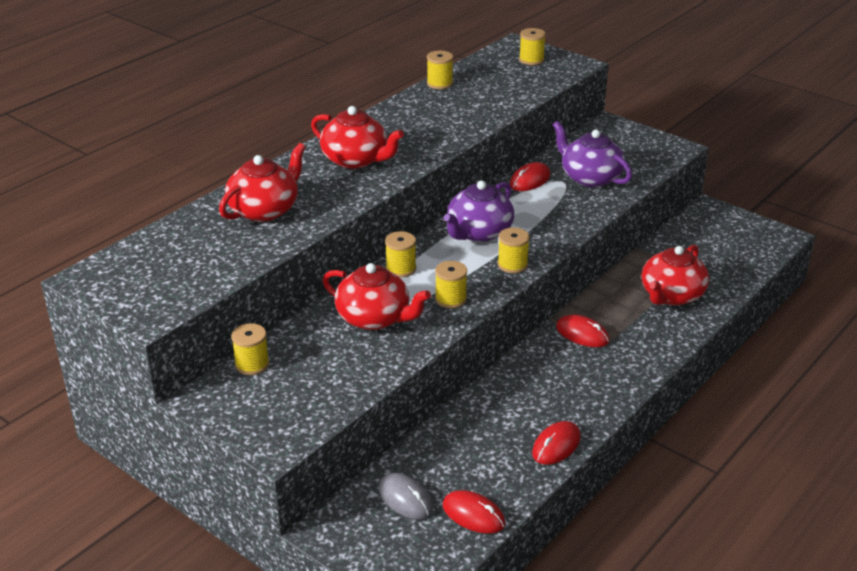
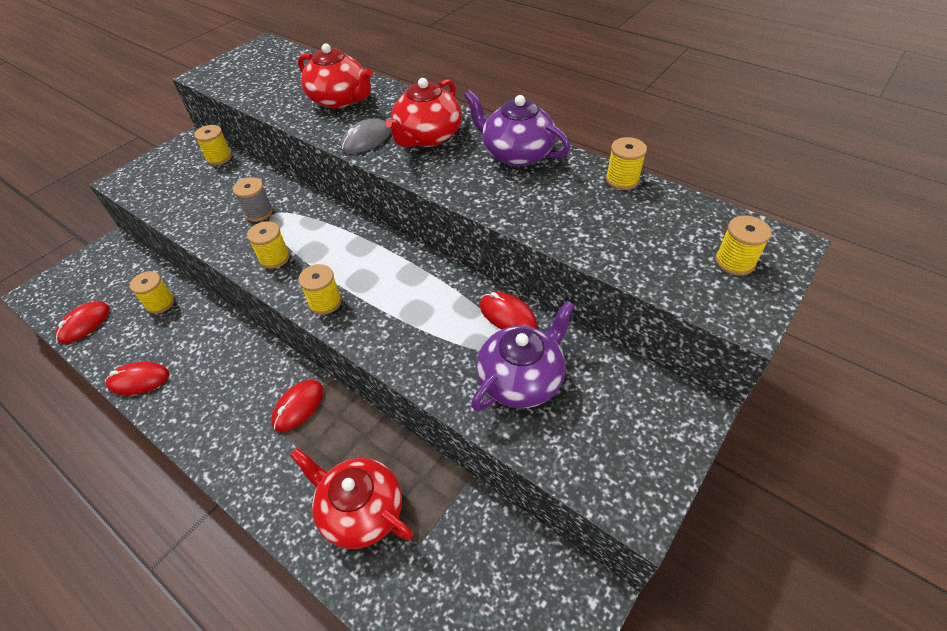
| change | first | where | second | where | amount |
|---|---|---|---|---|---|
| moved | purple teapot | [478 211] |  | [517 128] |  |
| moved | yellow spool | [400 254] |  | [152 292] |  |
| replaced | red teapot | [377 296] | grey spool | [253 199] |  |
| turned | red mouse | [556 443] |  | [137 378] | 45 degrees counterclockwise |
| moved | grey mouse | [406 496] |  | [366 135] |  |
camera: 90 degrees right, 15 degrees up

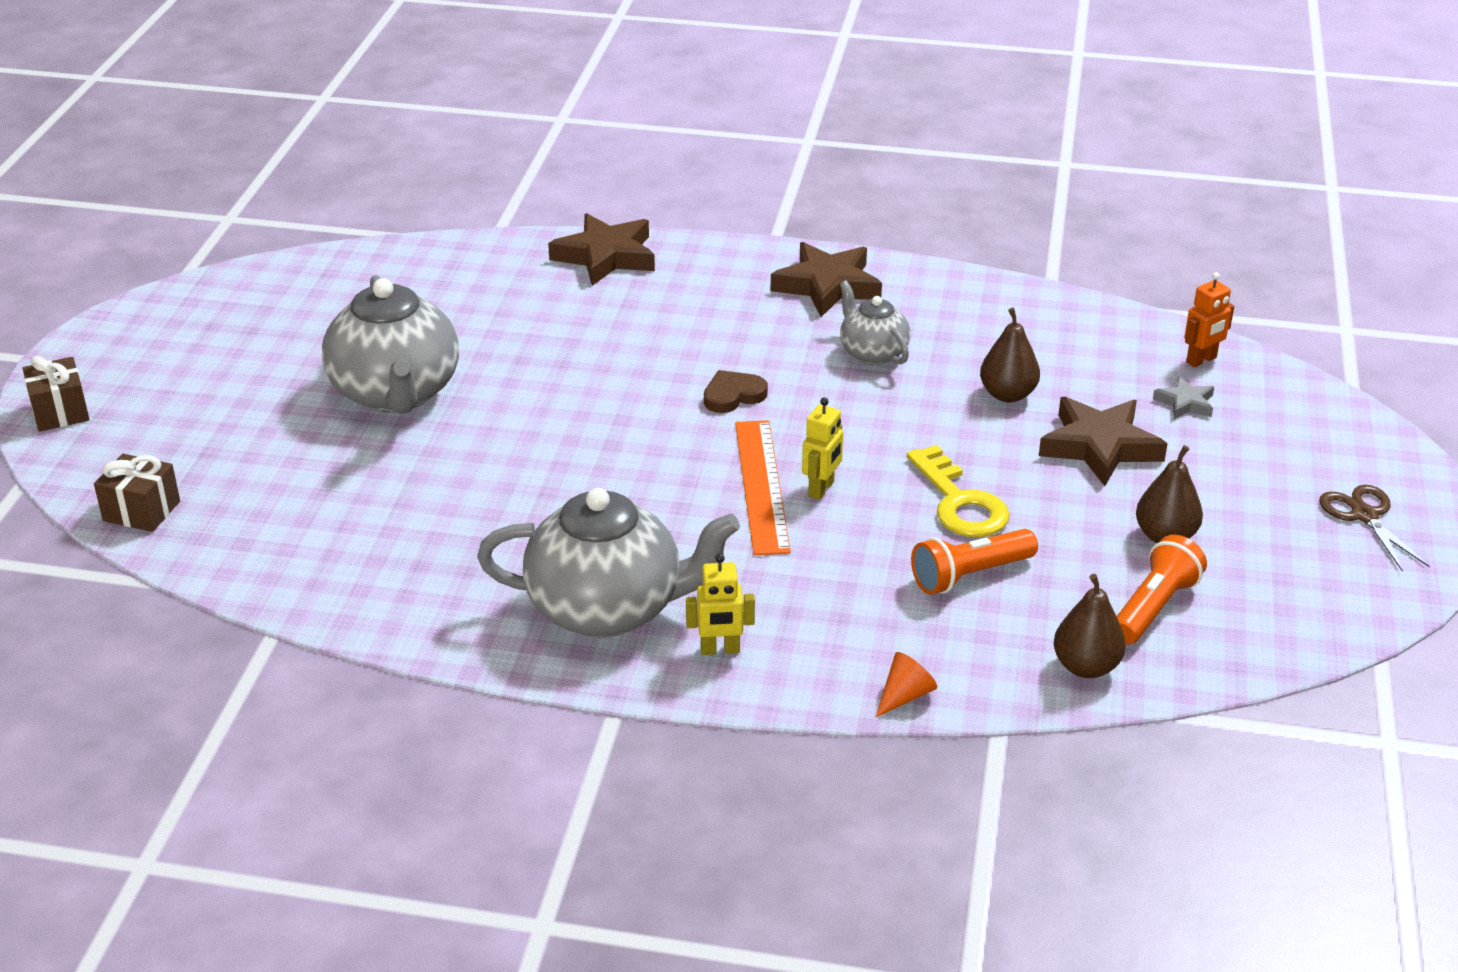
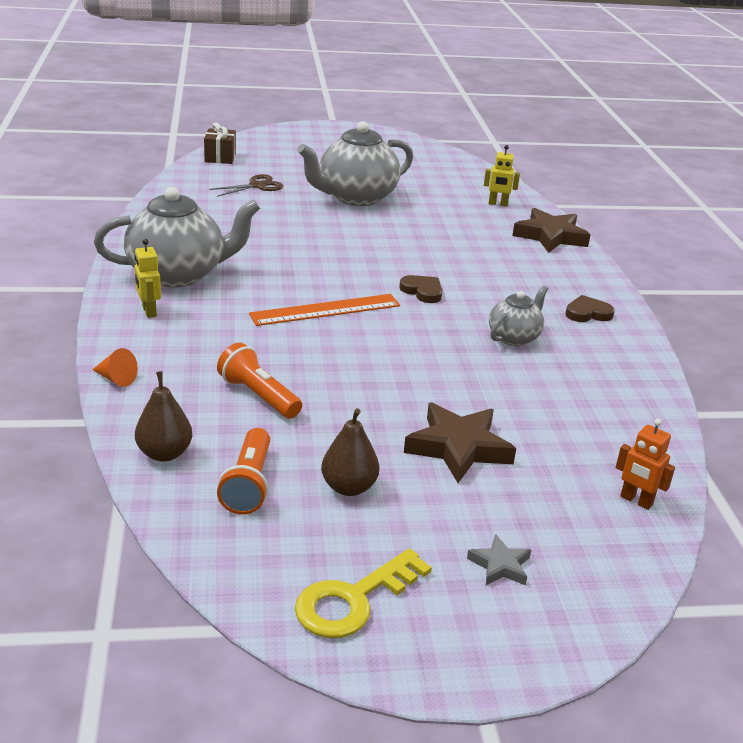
| change | first | where | second | where | amount |
|---|---|---|---|---|---|
| replaced | brown star | [826 279] | brown heart | [590 308] |  |
| removed | brown pear | [1010 355] |  |  |  |
| removed | brown gift | [56 394] |  |  |  |
| moved | grey star | [1183 397] |  | [499 559] |  |
| moved | yellow robot | [822 448] |  | [502 176] |  |
| moved | yellow key | [958 491] |  | [363 593] |  |
| moved | brown scissors | [1374 528] |  | [246 185] |  |
| turned | grey teapot | [608 563] |  | [177 237] | 90 degrees counterclockwise |
| turned | orange flashlight | [1162 590] |  | [243 471] | 75 degrees clockwise |
camera: 70 degrees right, 5 degrees down

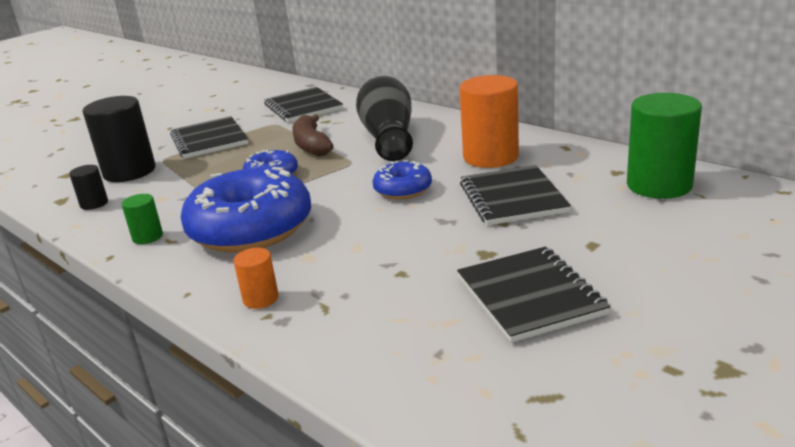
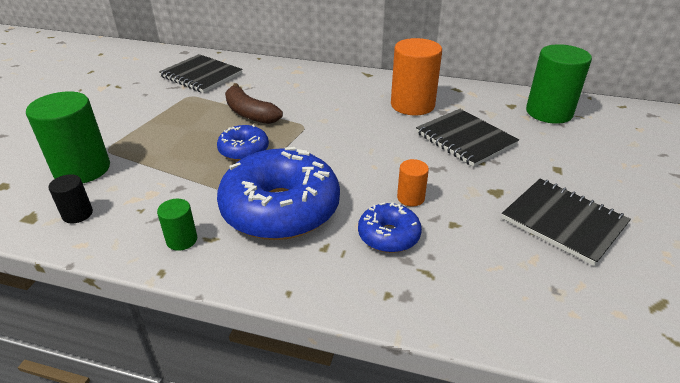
| change | first | where | second | where | amount |
|---|---|---|---|---|---|
| removed | black vase | [384 118] |  |  |  |
| recoloured | black cylinder | [119 139] | green cylinder | [68 137] |  |
| removed | black notebook | [209 137] |  |  |  |
| moved | blue donut | [402 180] |  | [390 227] |  |
| moved | orange cylinder | [256 278] |  | [413 182] |  |
camera: 30 degrees left, 10 degrees up

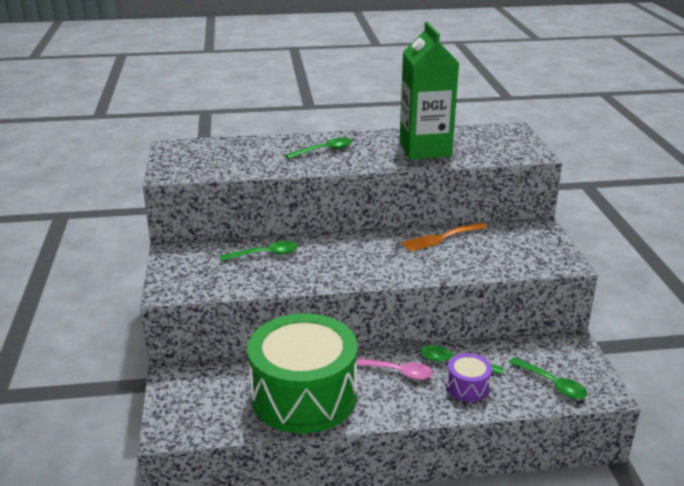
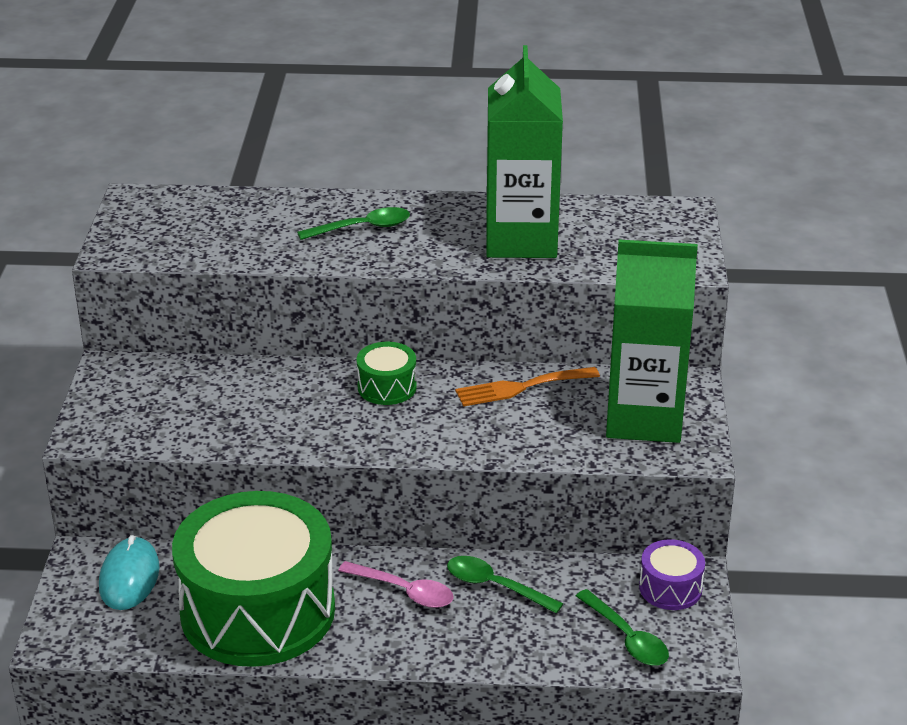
| change | first | where | second | where | amount |
|---|---|---|---|---|---|
| removed | green spoon | [259 251] |  |  |  |
| moved | purple drum | [469 377] |  | [672 574] |  |
| added |  |  | green carton | [652 341] |  |
| added |  |  | green drum | [387 373] |  |
| added |  |  | turquoise mouse | [129 572] |  |
camera: 10 degrees right, 5 degrees up

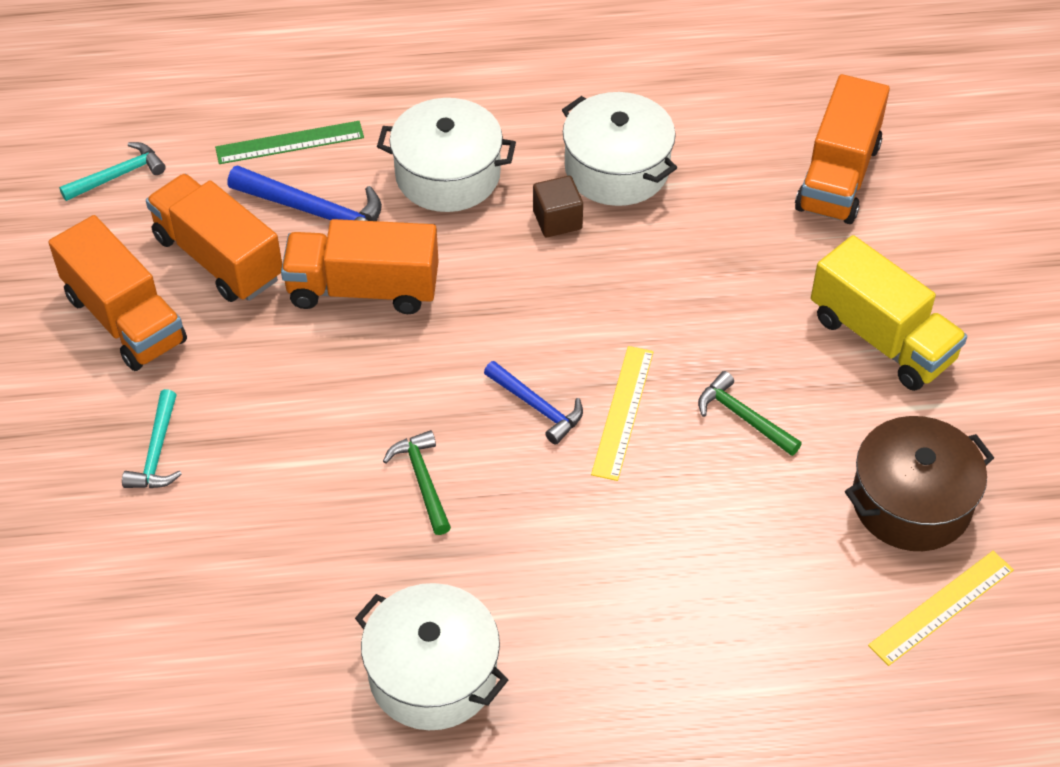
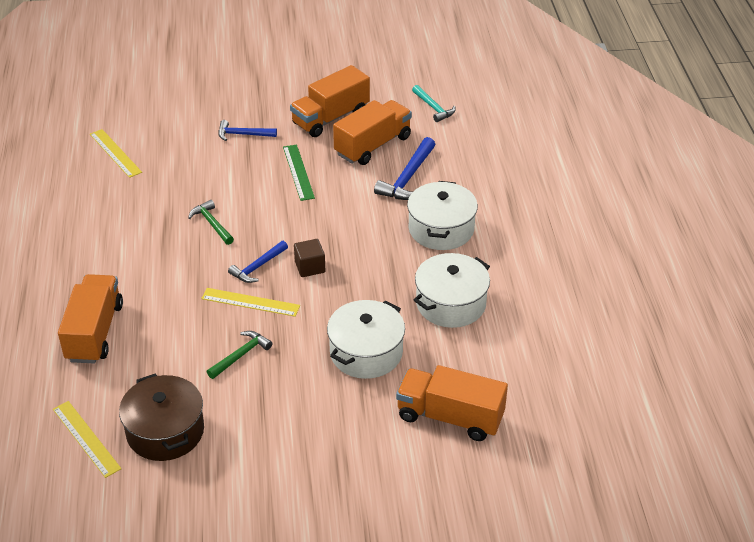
| change | first | where | second | where | amount |
|---|---|---|---|---|---|
| moved | green ruler | [289 142] |  | [299 173] |  |
| moved | brown cube | [558 206] |  | [309 258] |  |
| moved | orange truck | [360 266] |  | [90 318] |  |
| removed | yellow truck | [889 313] |  |  |  |
| recoloured | turquoise hammer | [152 438] | blue hammer | [247 130] |  |
| turned | green hammer | [417 482] |  | [211 222] | 105 degrees counterclockwise |
| moved | white pot | [431 656] |  | [366 339] |  |
| added |  |  | yellow ruler | [116 153] |  |
camera: 90 degrees right, 10 degrees down

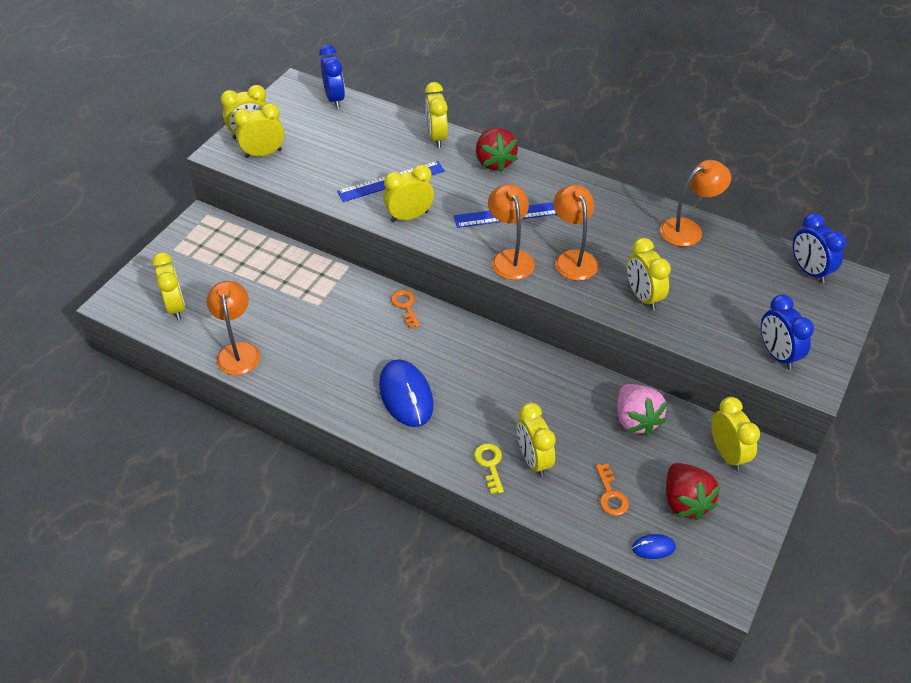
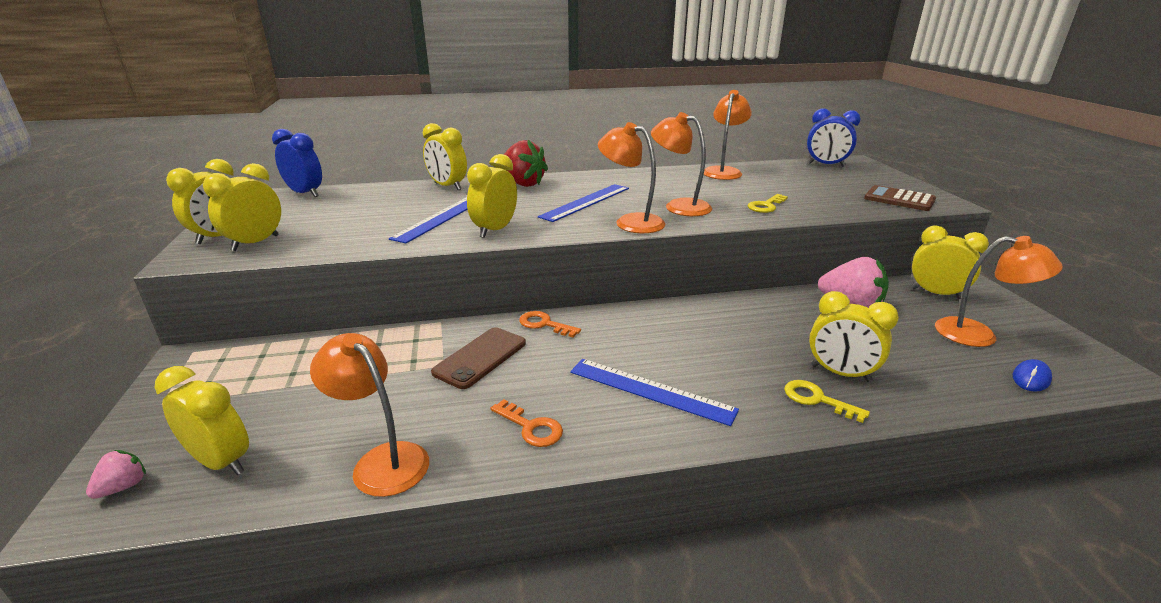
| change | first | where | second | where | amount |
|---|---|---|---|---|---|
| replaced | yellow clock | [649 274] | yellow key | [768 203] |  |
| replaced | blue clock | [787 332] | brown calculator | [900 198] |  |
| replaced | blue mouse | [406 393] | blue ruler | [654 392] |  |
| replaced | red strawberry | [693 491] | orange lamp | [999 291] |  |
| moved | orange key | [612 490] |  | [526 423] |  |
| added |  |  | brown phone | [478 358] |  |
| added |  |  | pink strawberry | [116 474] |  |
camera: 40 degrees left, 20 degrees down

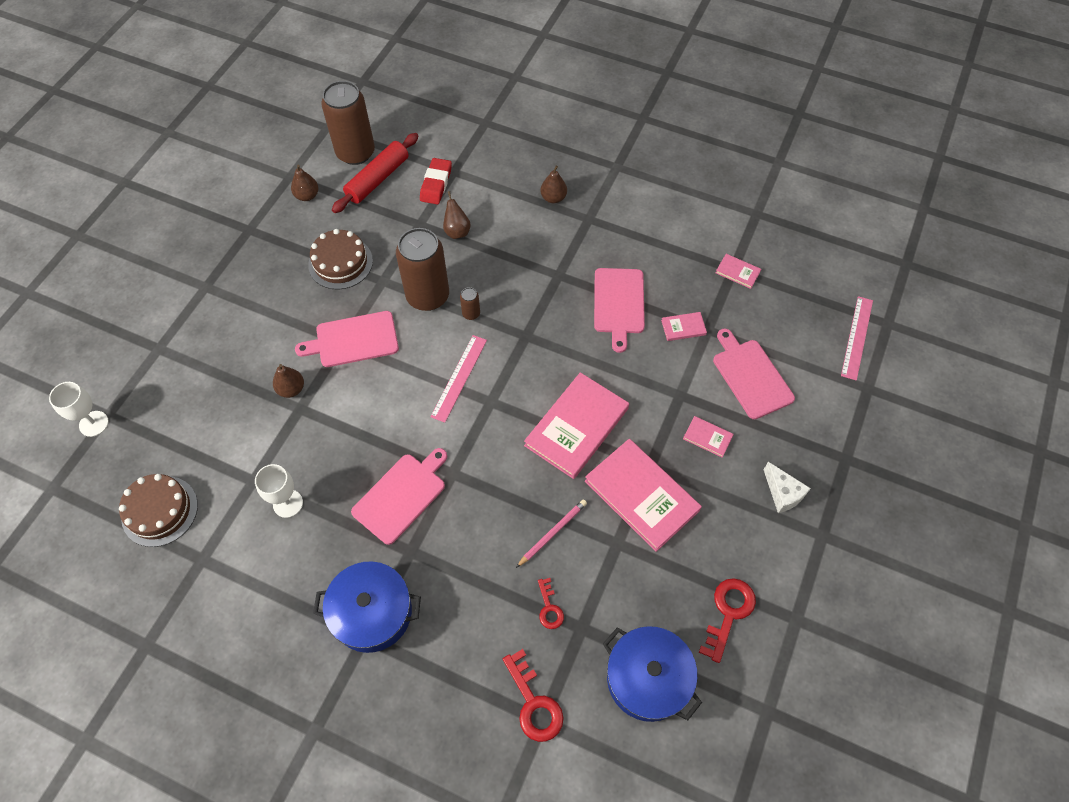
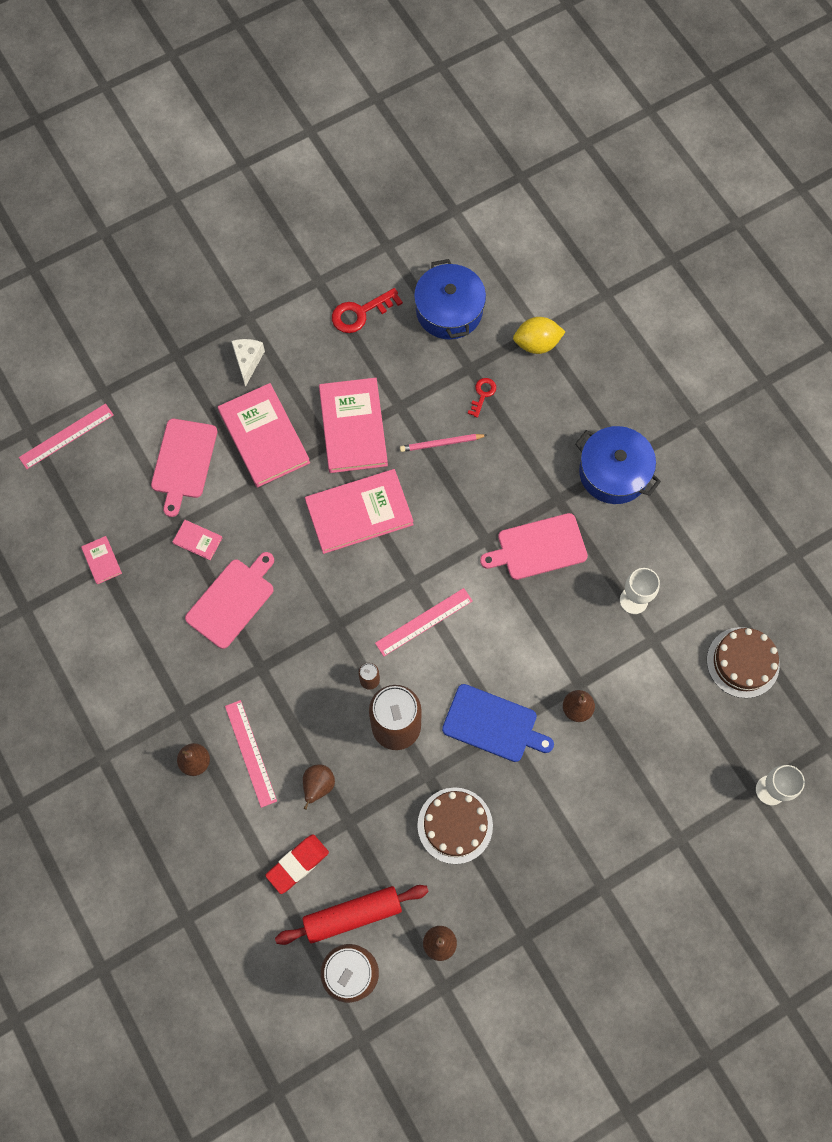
| change | first | where | second | where | amount |
|---|---|---|---|---|---|
| recoloured | pink cutting board | [347 339] | blue cutting board | [498 723] |  |
| resized | pink book | [708 437] |  | [264 435] | x2.27 |
| replaced | red key | [533 695] | yellow lemon | [539 335] |  |
| added |  |  | pink ruler | [251 754] |  |
camera: 145 degrees left, 10 degrees up

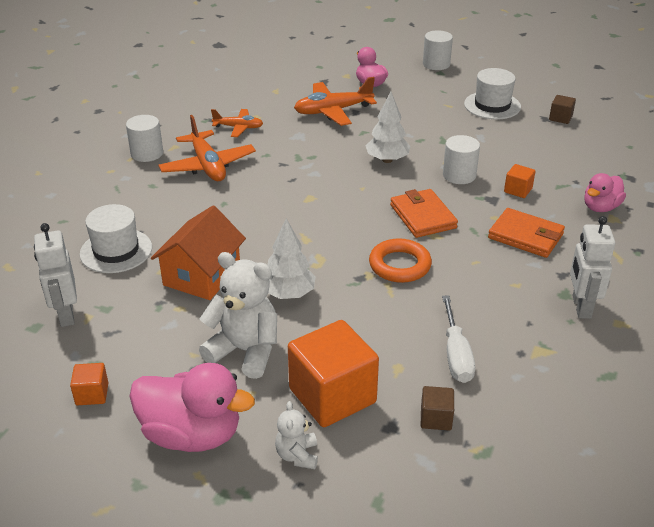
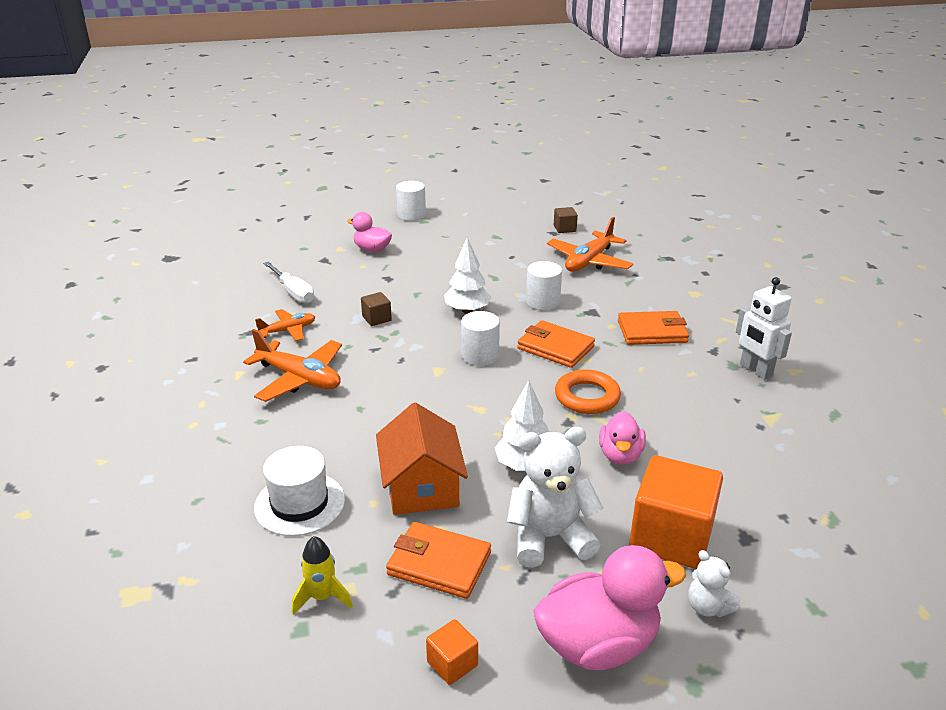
| change | first | where | second | where | amount |
|---|---|---|---|---|---|
| removed | white hat | [492 93] |  |  |  |
| moved | orange plane | [335 101] |  | [590 244] |  |
| moved | white cylinder | [144 138] |  | [480 338] |  |
| removed | orange cube | [520 181] |  |  |  |
| moved | pink duck | [605 192] |  | [622 438] |  |
| replaced | white robot | [55 275] | yellow rocket | [322 575] |  |
| moved | white screwdriver | [458 339] |  | [288 282] |  |
| moved | brown cube | [437 408] |  | [376 309] |  |
| added |  |  | orange wallet | [438 560] |  |
camera: 35 degrees left, 5 degrees down

